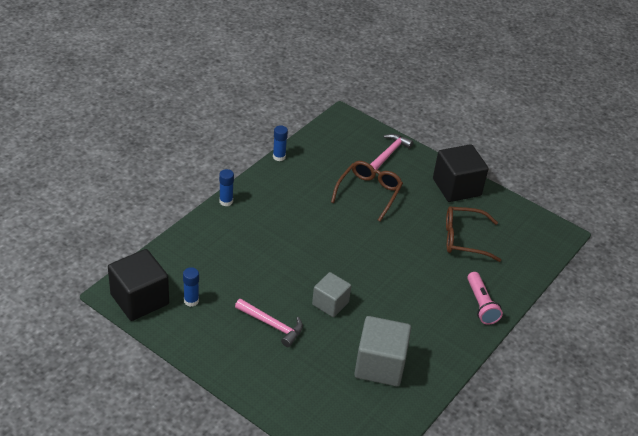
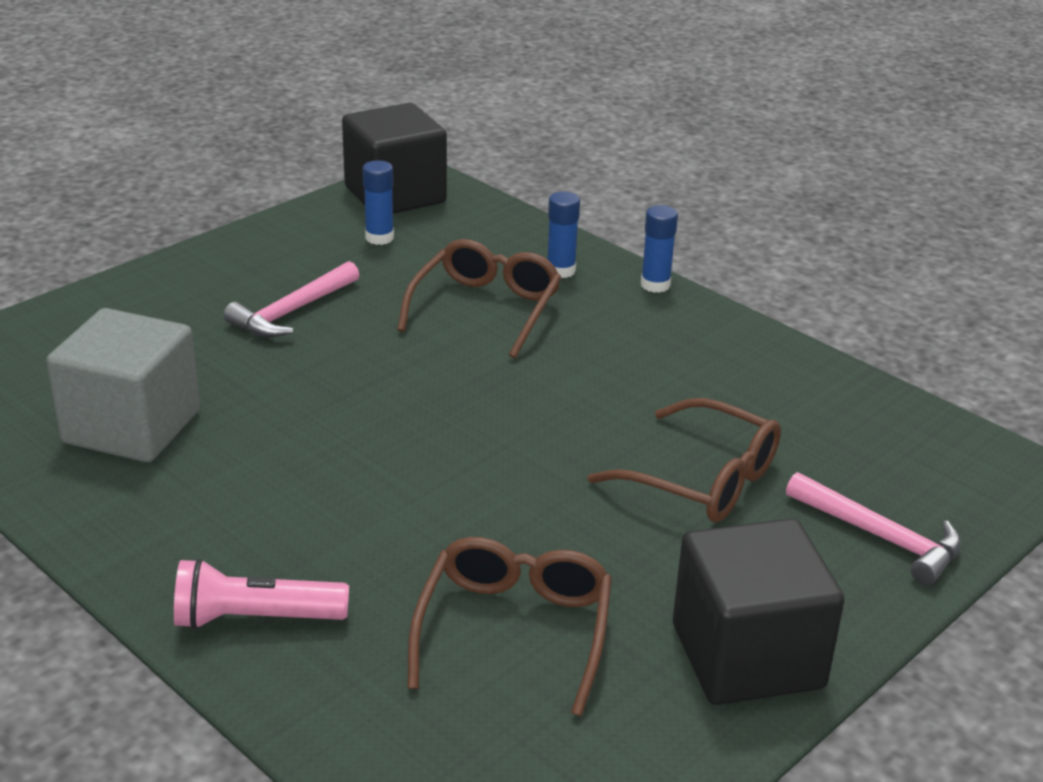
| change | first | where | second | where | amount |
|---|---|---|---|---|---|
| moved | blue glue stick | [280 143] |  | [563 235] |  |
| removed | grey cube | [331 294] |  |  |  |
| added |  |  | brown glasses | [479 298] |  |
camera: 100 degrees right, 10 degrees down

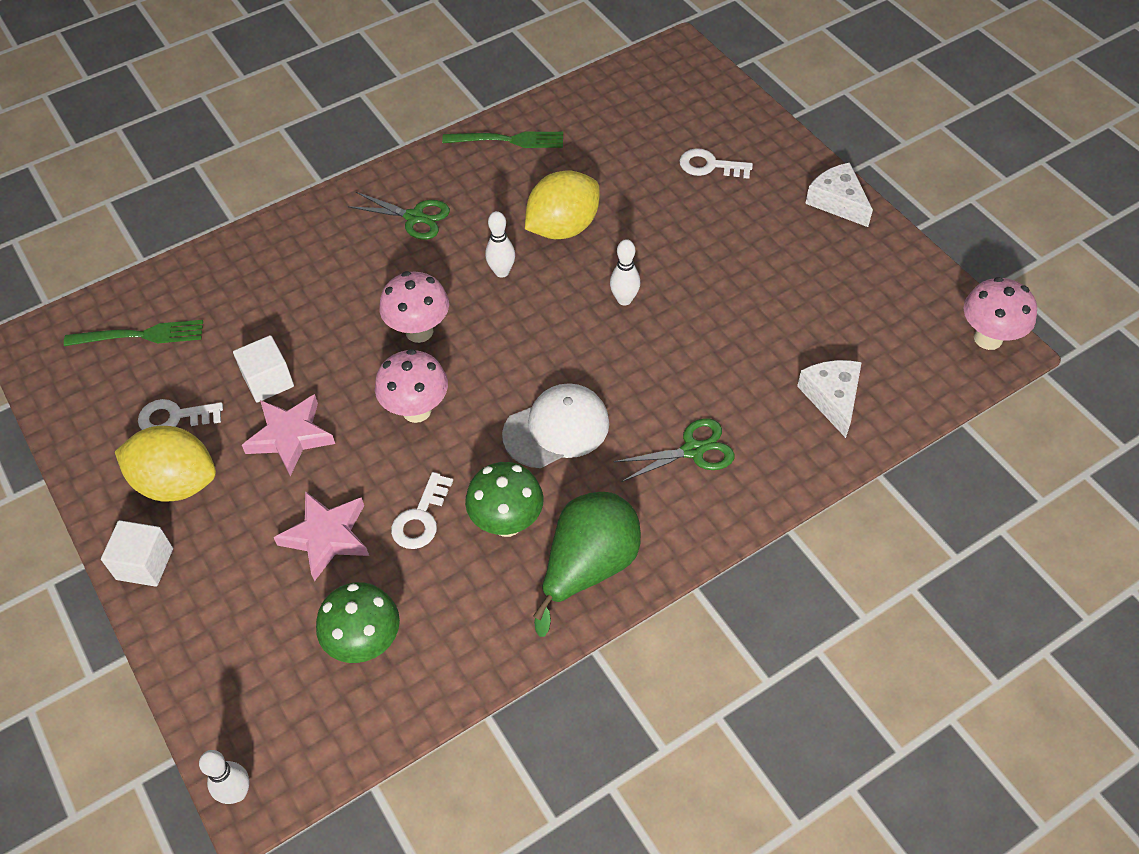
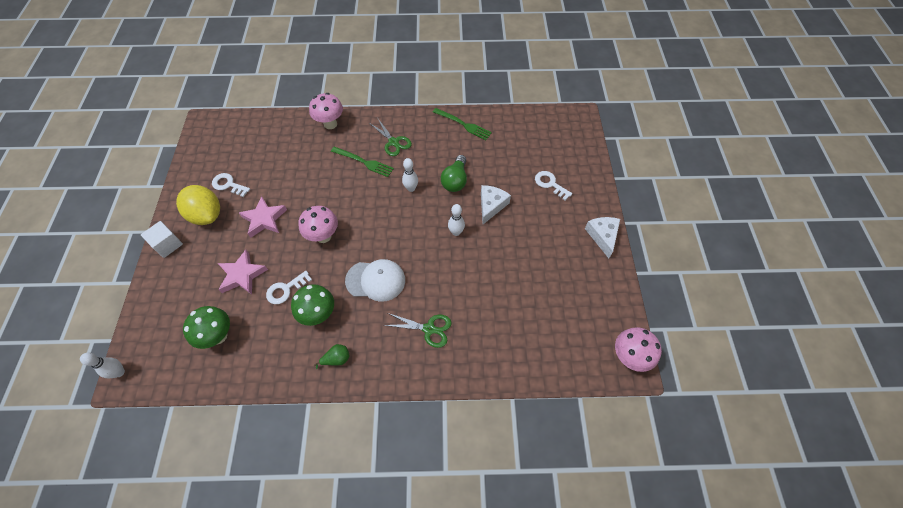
| change | first | where | second | where | amount |
|---|---|---|---|---|---|
| replaced | yellow lemon | [562 204] | green light bulb | [454 173] |  |
| moved | pink mushroom | [414 307] |  | [326 111] |  |
| moved | green fork | [133 333] |  | [362 162] |  |
| removed | white cube | [263 369] |  |  |  |
| moved | white cheese | [829 399] |  | [496 204] |  |
| resized | green pear | [587 564] |  | [331 356] | x0.45 |
camera: 30 degrees right, 5 degrees up

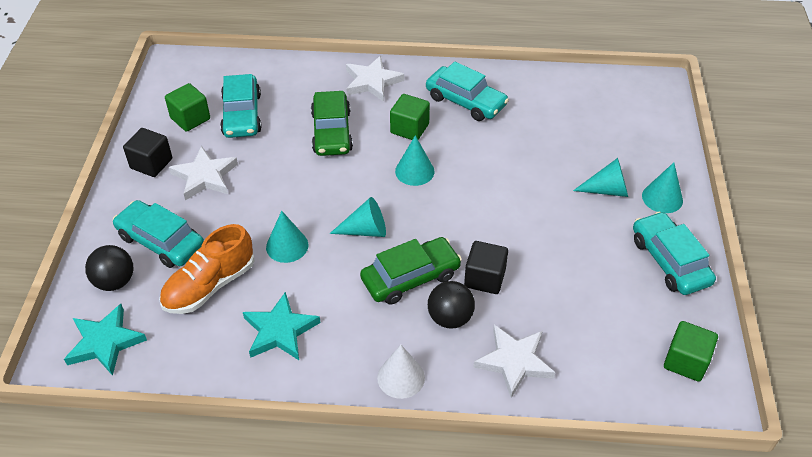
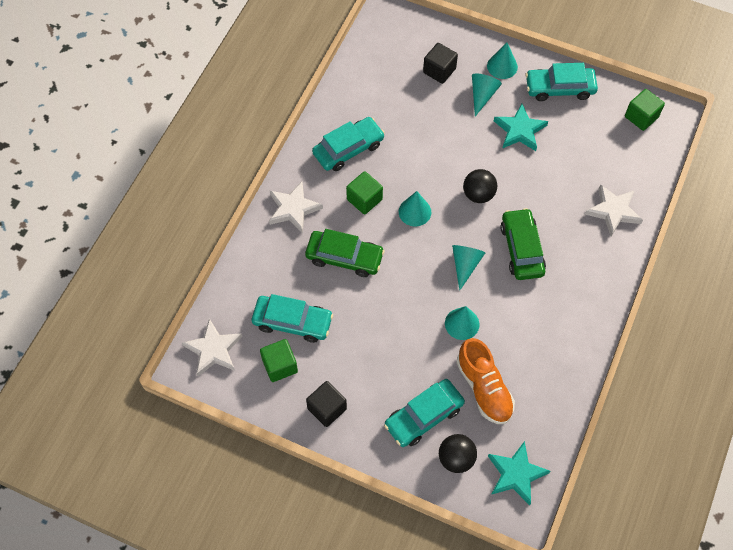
| change | first | where | second | where | amount |
|---|---|---|---|---|---|
| moved | white star | [203 173] |  | [212 347] |  |
| moved | black cube | [486 267] |  | [440 63] |  |
| moved | black ball | [451 305] |  | [480 186] |  |
| moved | turquoise star | [282 326] |  | [521 127] |  |
| removed | white cone | [401 372] |  |  |  |
camera: 70 degrees left, 15 degrees up

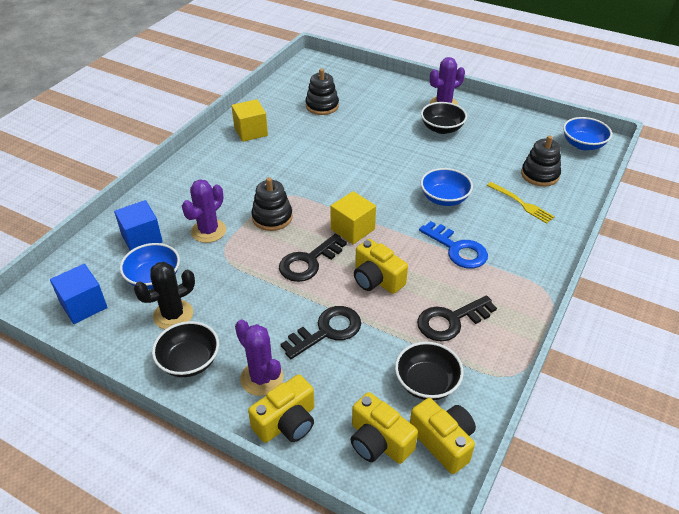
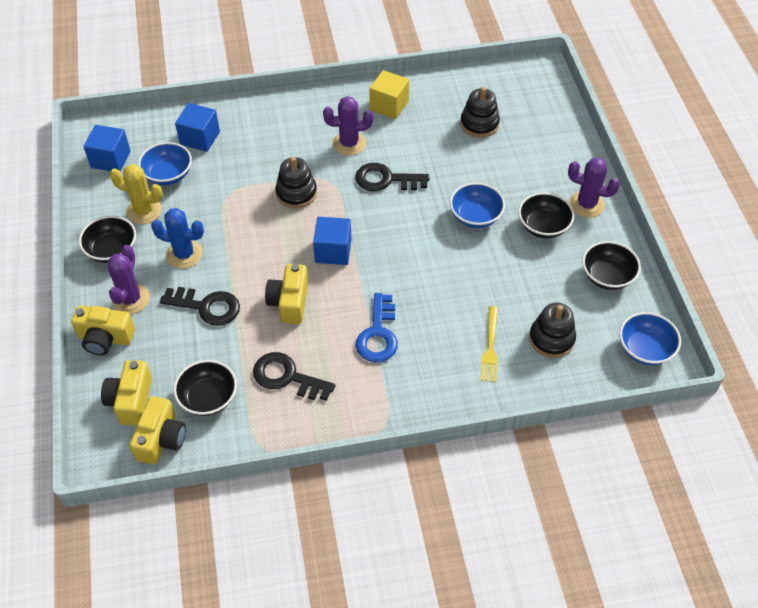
| change | first | where | second | where | amount |
|---|---|---|---|---|---|
| moved | blue bowl | [446 187] |  | [477 205] |  |
| moved | purple cactus | [204 211] |  | [348 126] |  |
| recoloured | yellow cube | [353 217] | blue cube | [332 241] |  |
| moved | black key | [313 258] |  | [392 177] |  |
| recoloured | black cactus | [164 295] | yellow cactus | [136 194] |  |
| added |  |  | blue cactus | [177 238] |  |
| added |  |  | black bowl | [611 265] |  |
camera: 50 degrees right, 10 degrees up

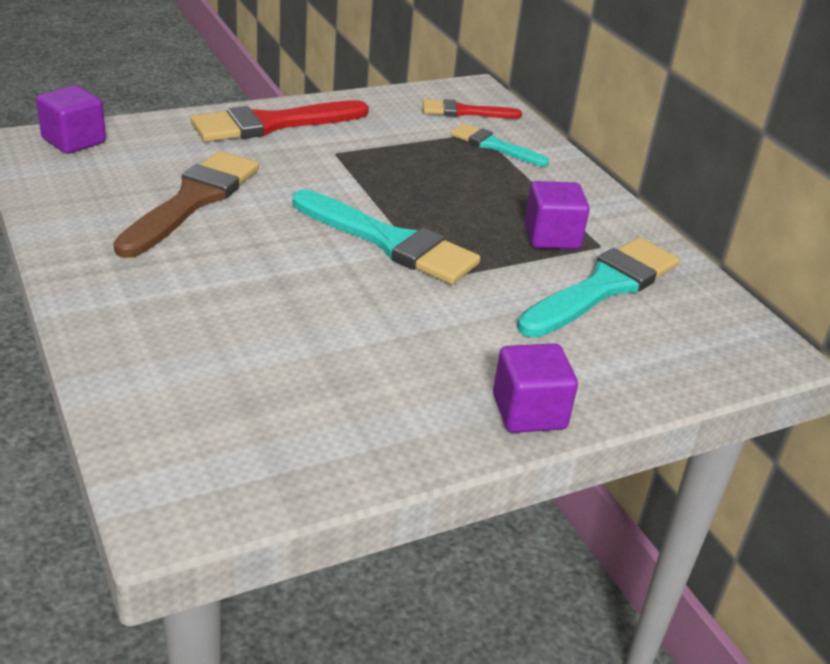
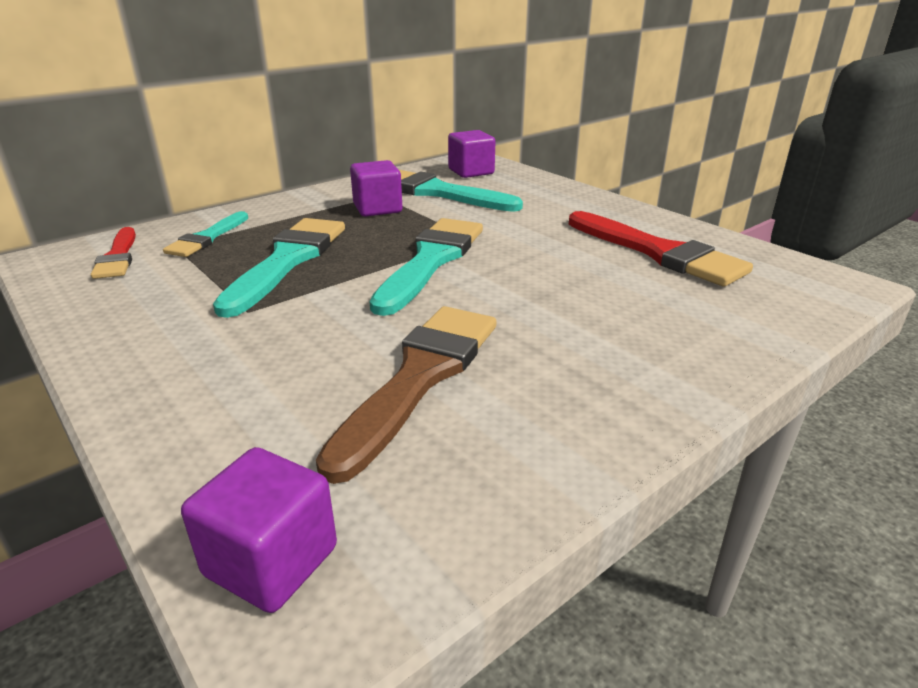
| change | first | where | second | where | amount |
|---|---|---|---|---|---|
| moved | red brush | [280 121] |  | [661 248] |  |
| turned | brown brush | [186 204] |  | [406 395] | 105 degrees clockwise |
| moved | purple cube | [535 388] |  | [472 154] |  |
| added |  |  | turquoise brush | [279 268] |  |
camera: 100 degrees left, 5 degrees down

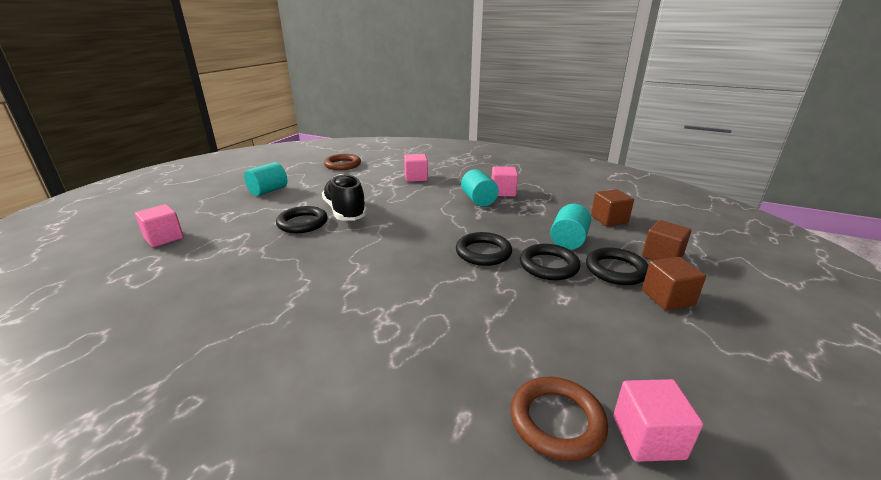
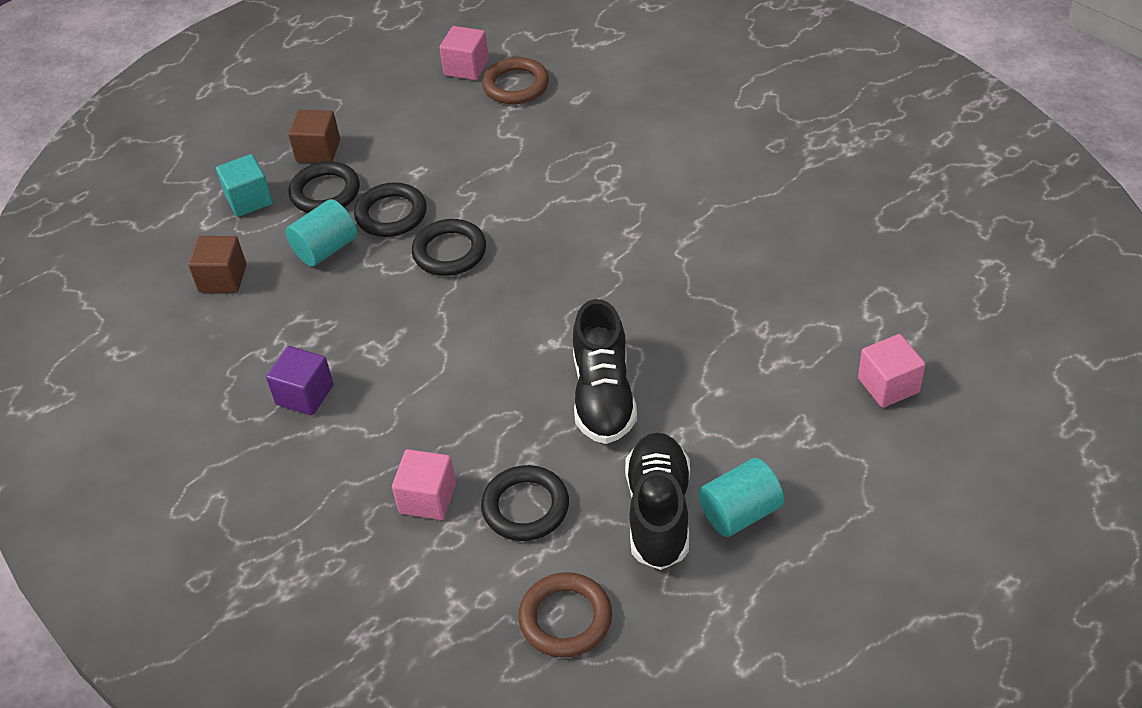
| change | first | where | second | where | amount |
|---|---|---|---|---|---|
| recoloured | pink cube | [505 181] | purple cube | [300 380] |  |
| removed | turquoise cylinder | [480 188] |  |  |  |
| moved | black ring | [302 219] |  | [525 503] |  |
| recoloured | brown cube | [666 240] | turquoise cube | [244 185] |  |
| added |  |  | black shoe | [657 501] |  |
camera: 155 degrees left, 20 degrees up

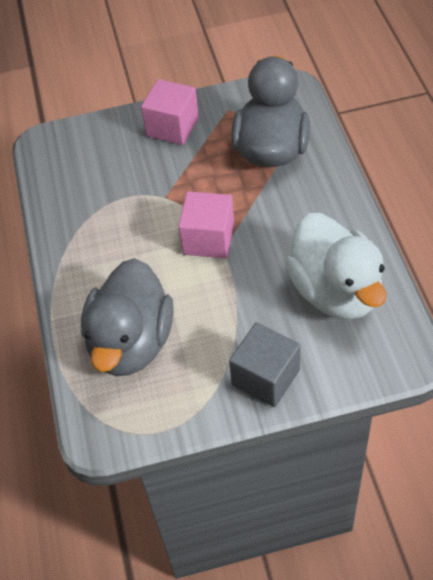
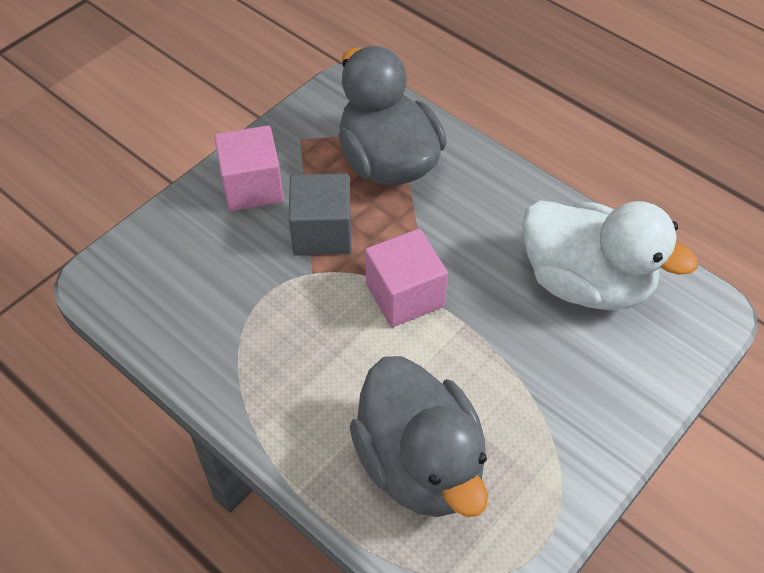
| change | first | where | second | where | amount |
|---|---|---|---|---|---|
| moved | grey cube | [265 364] |  | [320 214] |  |
camera: 40 degrees left, 0 degrees up

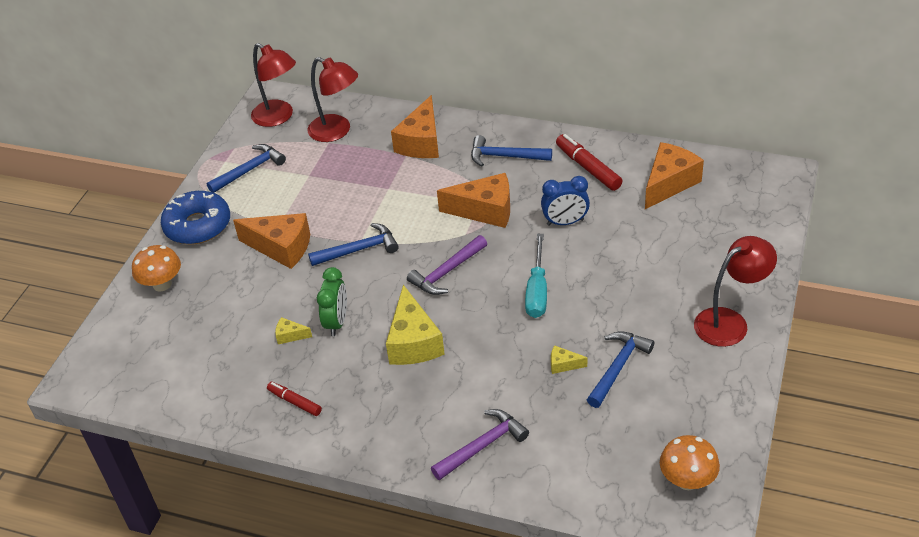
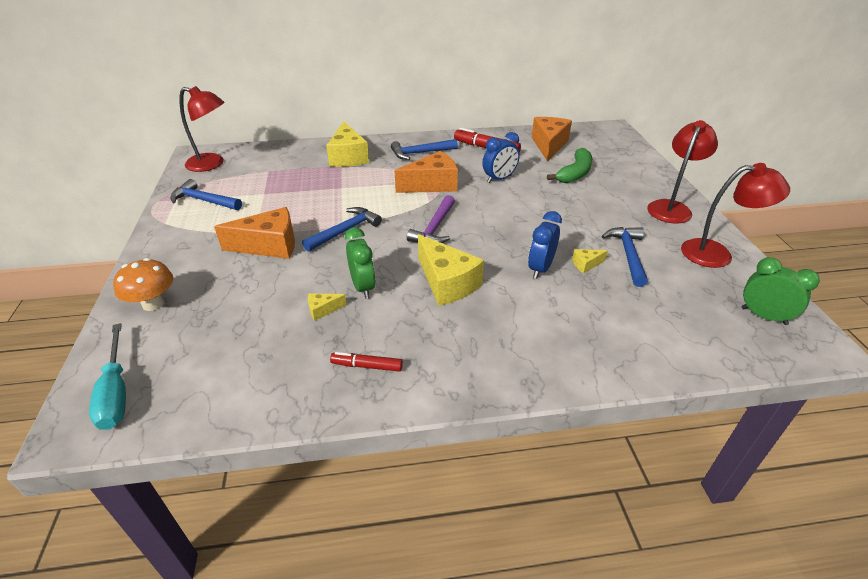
| change | first | where | second | where | amount |
|---|---|---|---|---|---|
| moved | red lamp | [333 99] |  | [735 215] |  |
| recoloured | orange cheese | [415 126] | yellow cheese | [347 144] |  |
| turned | blue hammer | [246 168] |  | [206 194] | 90 degrees counterclockwise |
| removed | blue donut | [195 217] |  |  |  |
| moved | turquoise screwdriver | [536 276] |  | [107 376] |  |
| removed | purple hammer | [480 444] |  |  |  |
| replaced | orange mushroom | [690 462] | green clock | [780 291] |  |
| added |  |  | green banana | [569 165] |  |
| added |  |  | blue clock | [545 245] |  |
camera: 30 degrees left, 5 degrees down

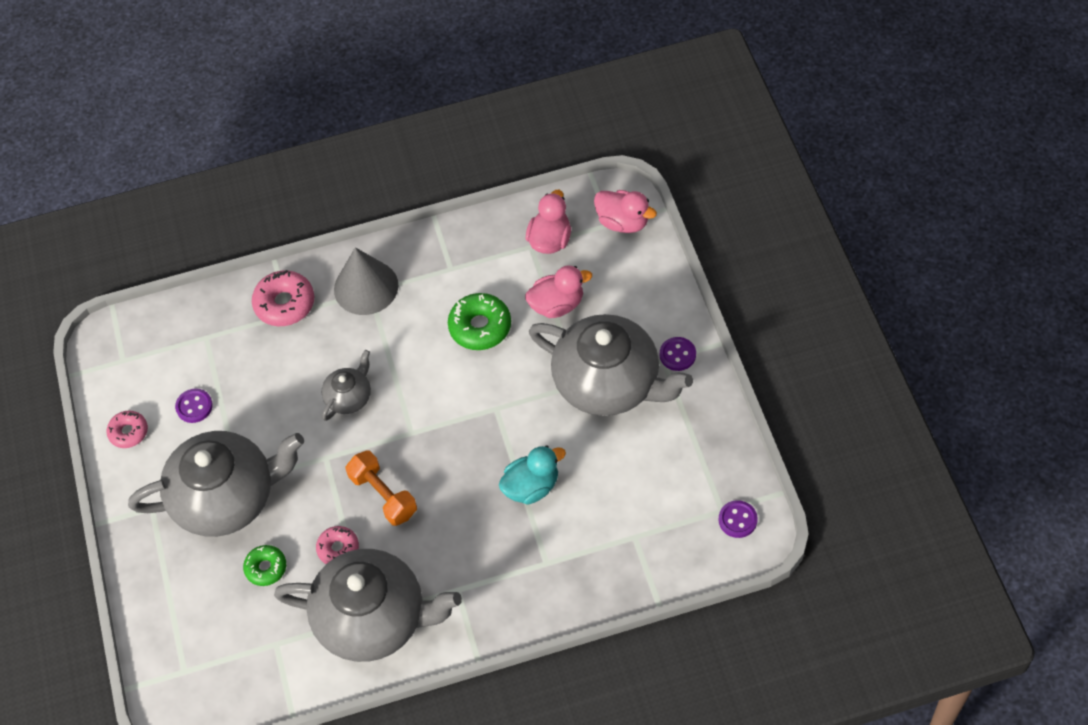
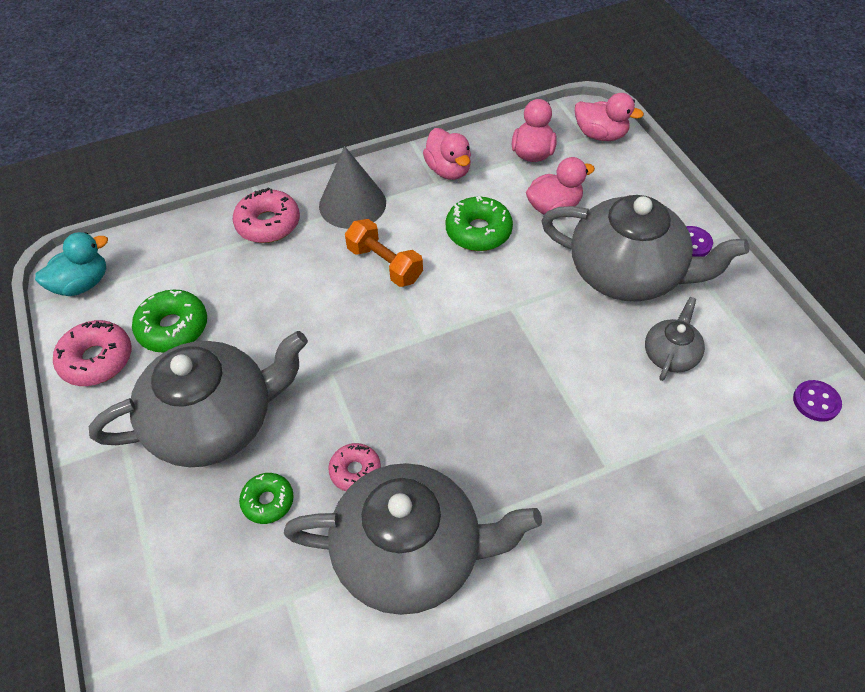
| change | first | where | second | where | amount |
|---|---|---|---|---|---|
| moved | grey teapot | [346 385] |  | [675 339] |  |
| replaced | purple button | [194 405] | green donut | [169 321] |  |
| resized | pink donut | [127 429] |  | [92 353] | x1.59 |
| moved | turquoise duck | [532 475] |  | [71 264] |  |
| moved | orange dumbbell | [381 488] |  | [384 253] |  |
| added |  |  | pink duck | [447 154] |  |
camera: 10 degrees left, 5 degrees down

